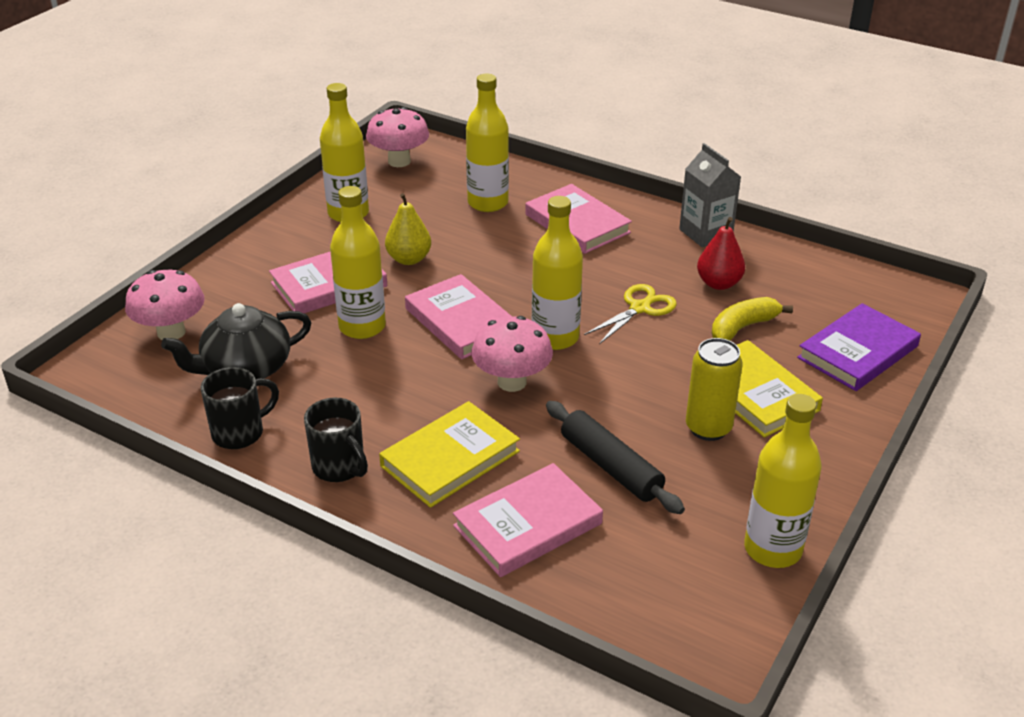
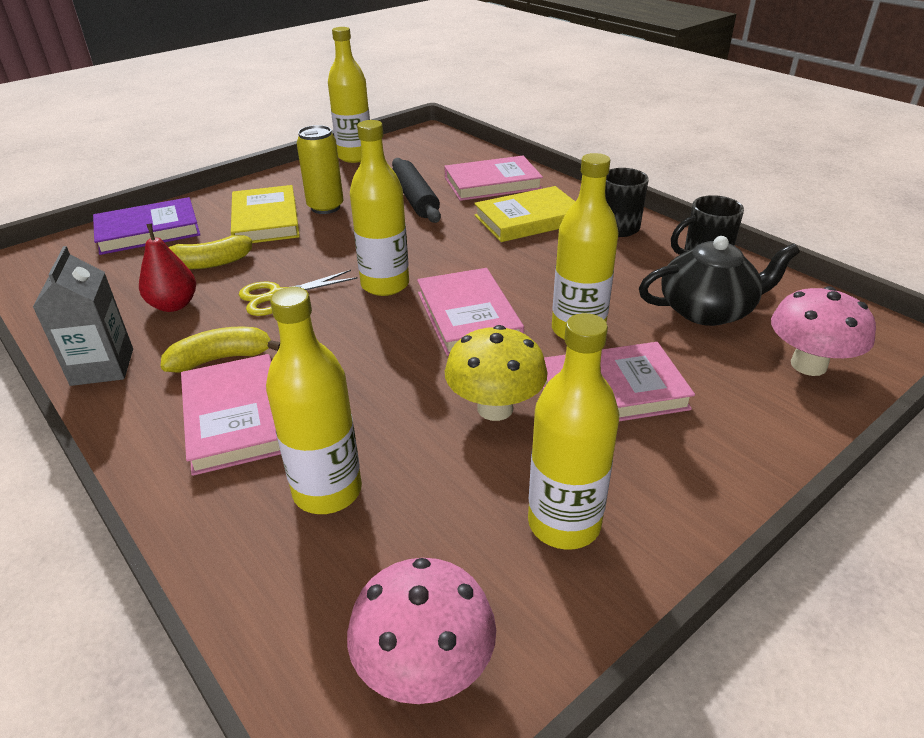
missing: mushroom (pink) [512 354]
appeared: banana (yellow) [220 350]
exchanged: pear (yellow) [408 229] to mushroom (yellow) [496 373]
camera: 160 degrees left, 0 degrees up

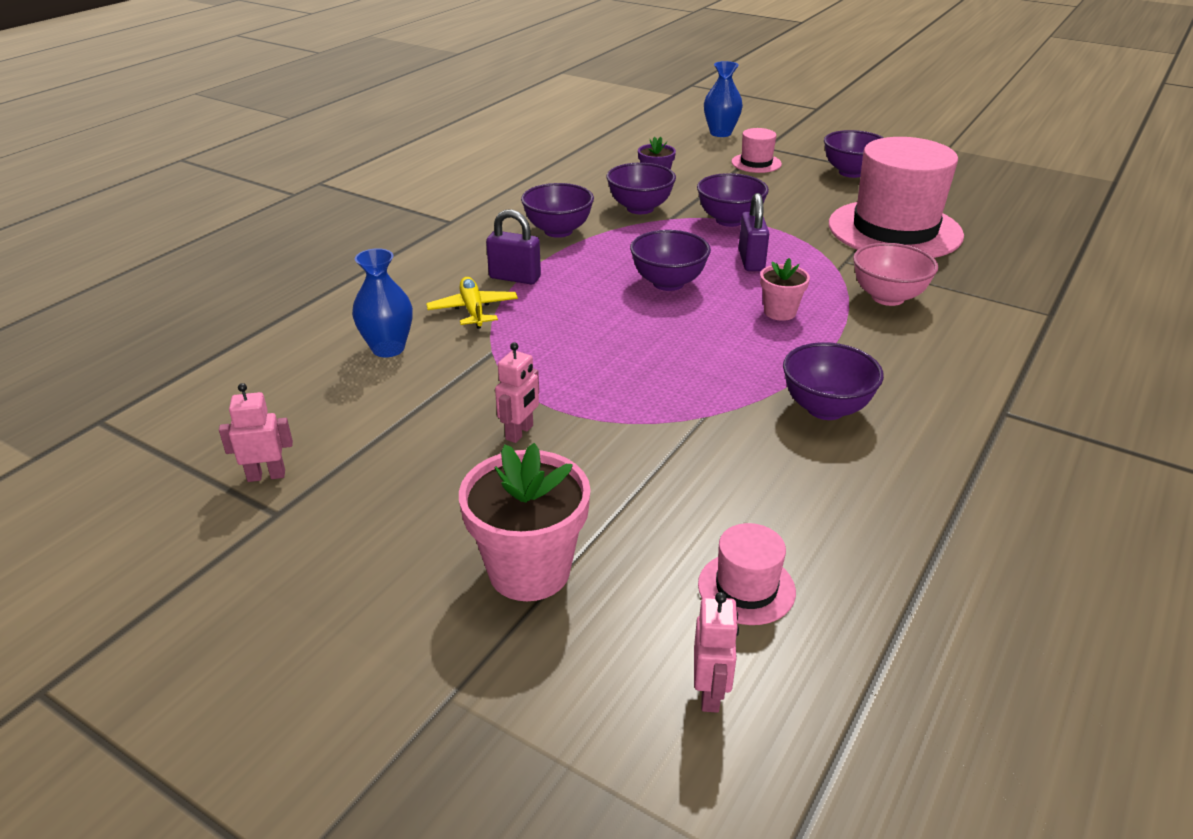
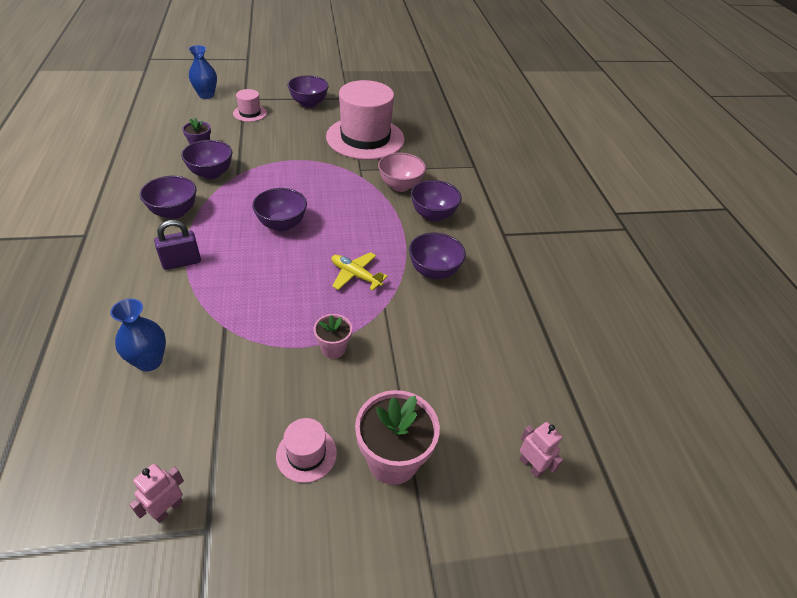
missing: padlock (purple) [754 232]; robot (pink) [517 392]
relocated: bowl (purple) [733 200] to [436 201]; flower pot (pink) [785 289] to [333 336]; plane (yellow) [472 303] to [359 271]; hat (pink) [747 574] to [306 450]
camera: 45 degrees left, 10 degrees up

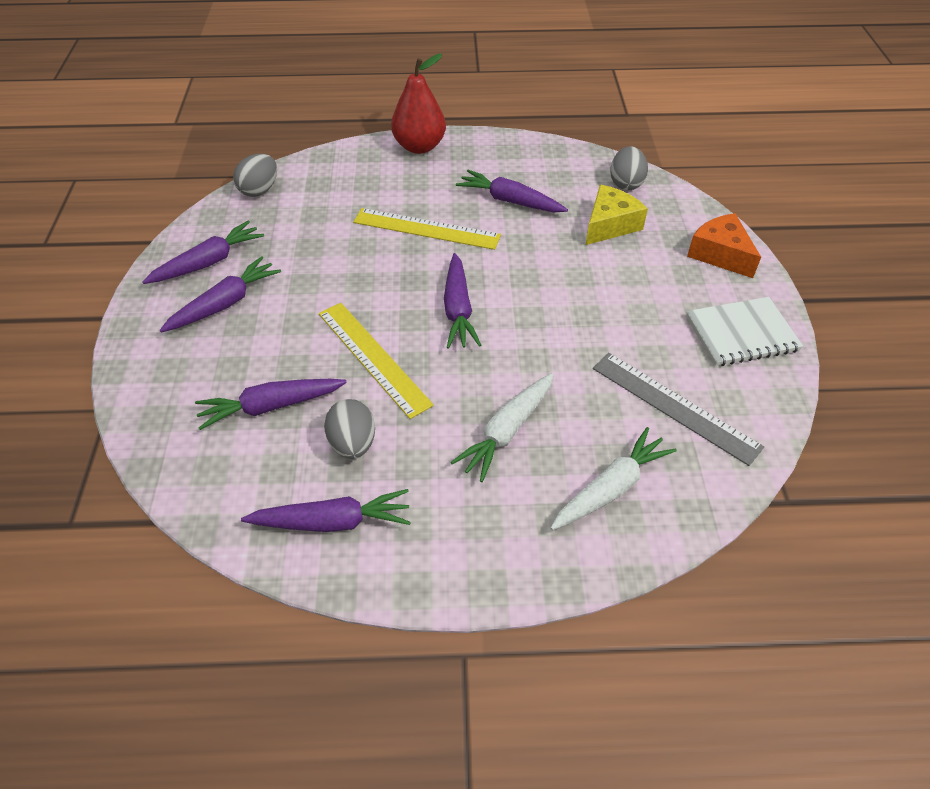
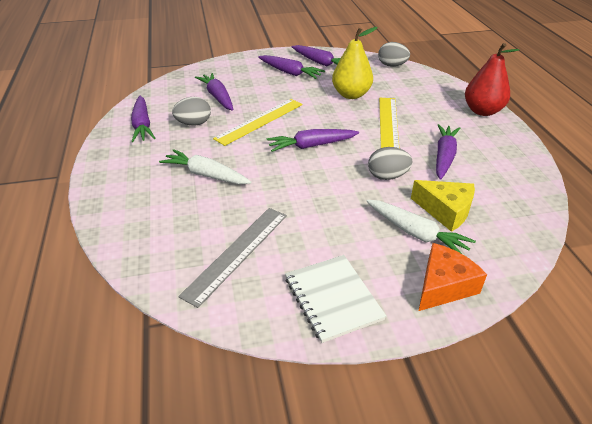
appeared: pear (yellow) [355 63]
relocated: egg (grey) [629 168] to [390 163]; carrot (white) [613 478] to [421 227]
camera: 80 degrees right, 10 degrees down

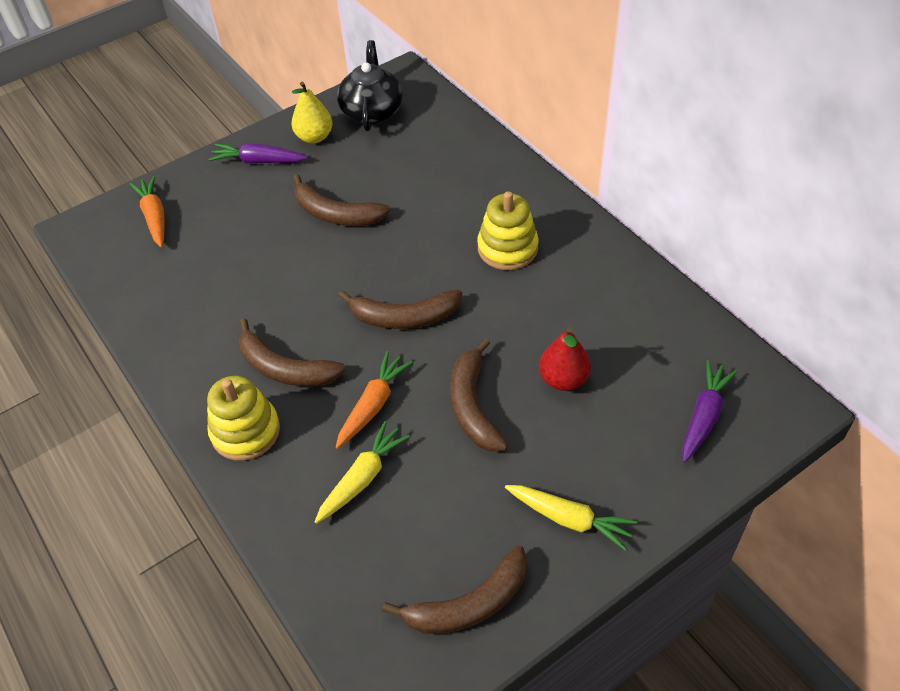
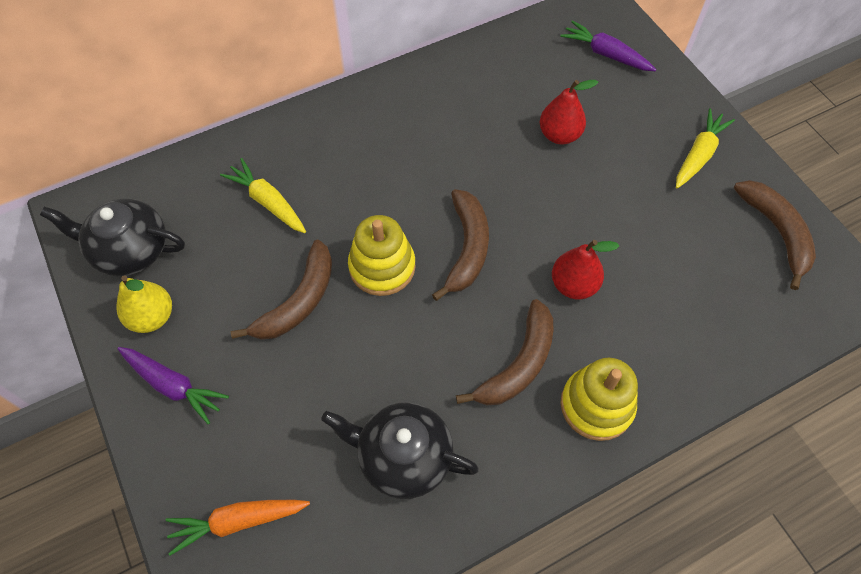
missing: banana (brown) [479 395]
appeared: teapot (black) [400 450]
relocated: stacking toy (yellow) [508 230] to [382 255]; carrot (yellow) [362 472] to [263 195]
exchanged: carrot (orange) [374 400] to pear (red) [585 270]
spun: carrot (purple) [257 153] = [173 385] 75 degrees counterclockwise
camera: 85 degrees left, 10 degrees up

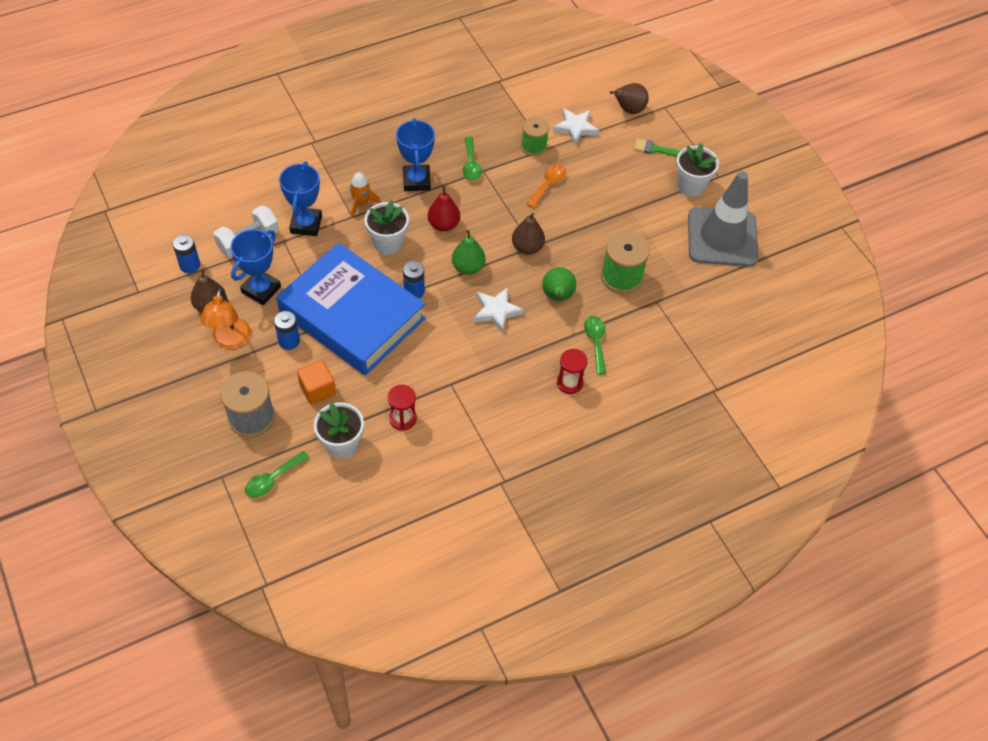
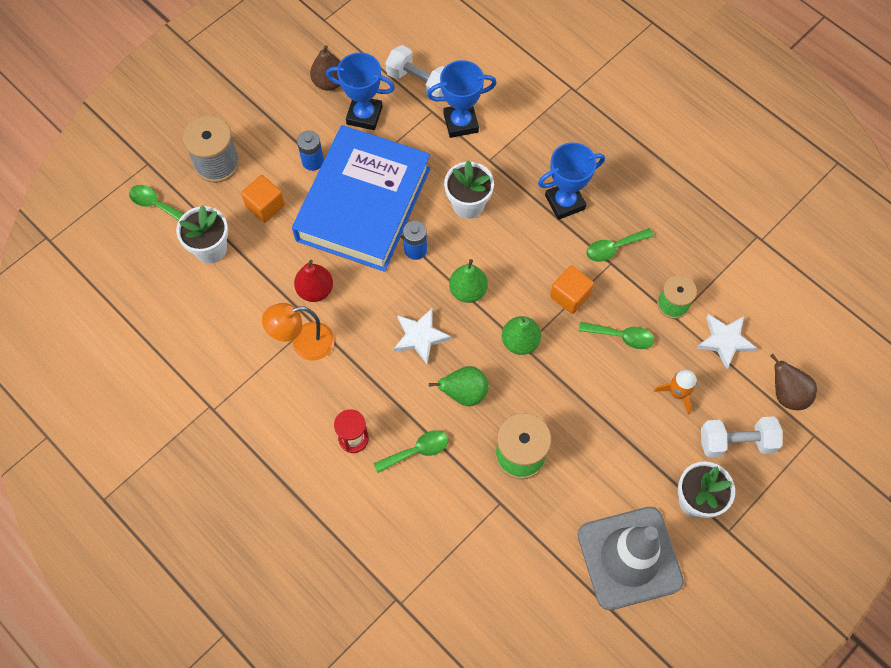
missing: battery (blue) [186 253]; hourglass (red) [402 408]
appeared: cube (orange) [572 289]
relocated: rocket (orange) [365 195] to [675 392]; pear (red) [444 208] to [313 281]; lamp (orange) [225 318] to [298 332]
exchanged: brush (green) [657 147] to dumbbell (white) [742 436]
colour: spoon (orange) [546 186] to spoon (green) [616 335]; pear (brown) [528 234] to pear (green) [521 335]
camera: 75 degrees right, 10 degrees up

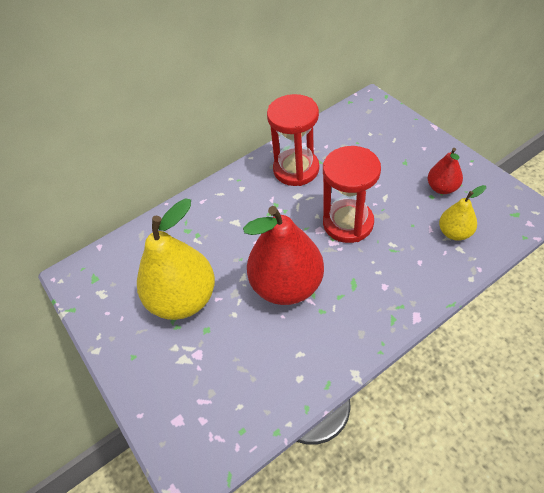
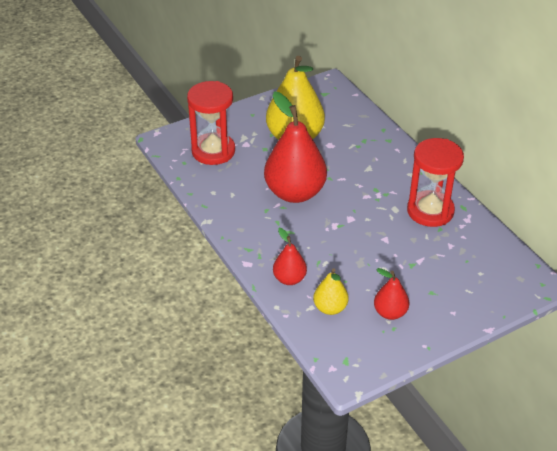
appeared: pear (red) [290 256]
relocated: hourglass (red) [352 194] to [211 123]
camera: 90 degrees right, 10 degrees down

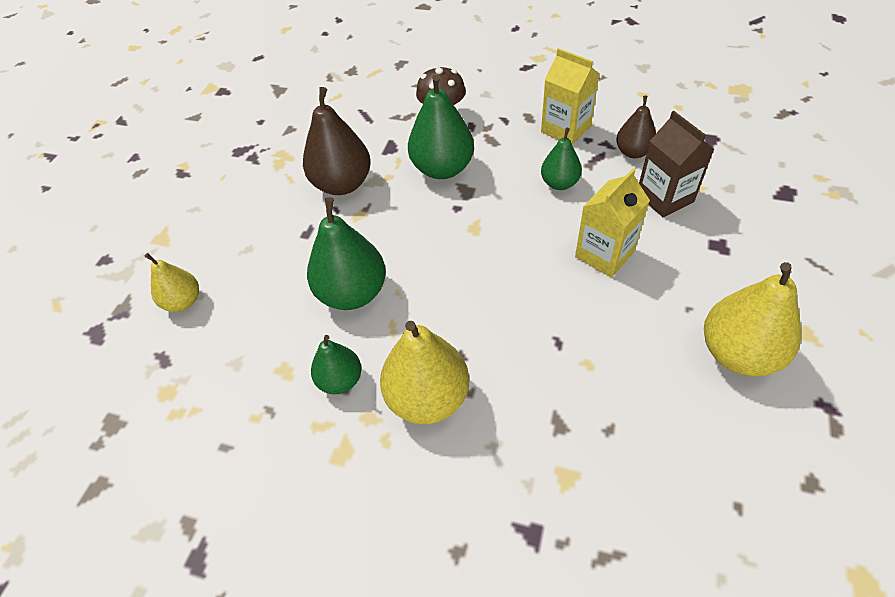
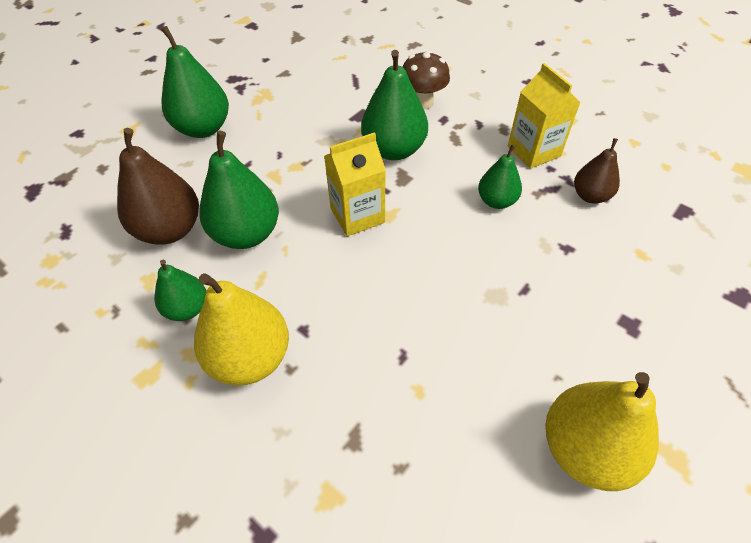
missing: carton (brown) [676 164]; pear (yellow) [172 282]
appeared: pear (green) [195 82]
relocated: pear (brown) [337 141] to [158 186]; carton (yellow) [612 222] to [355 184]
camera: 20 degrees right, 0 degrees up

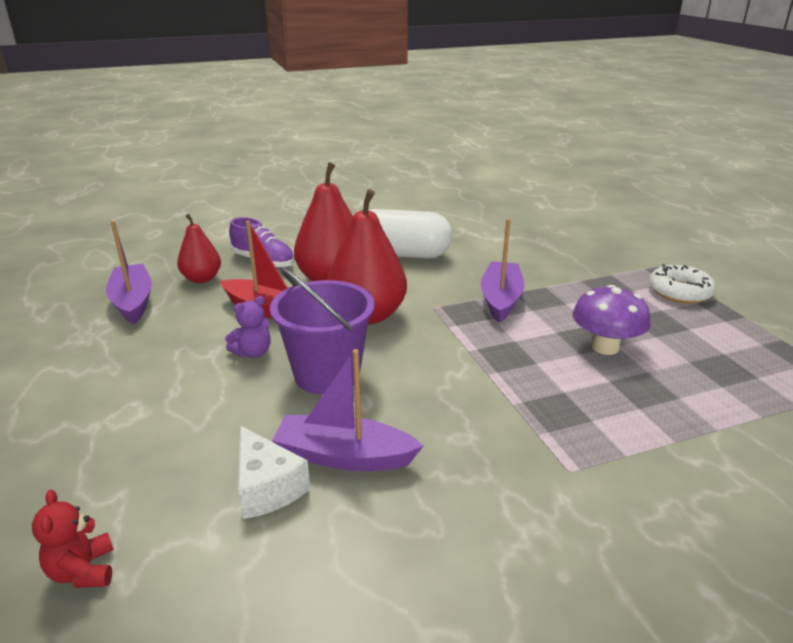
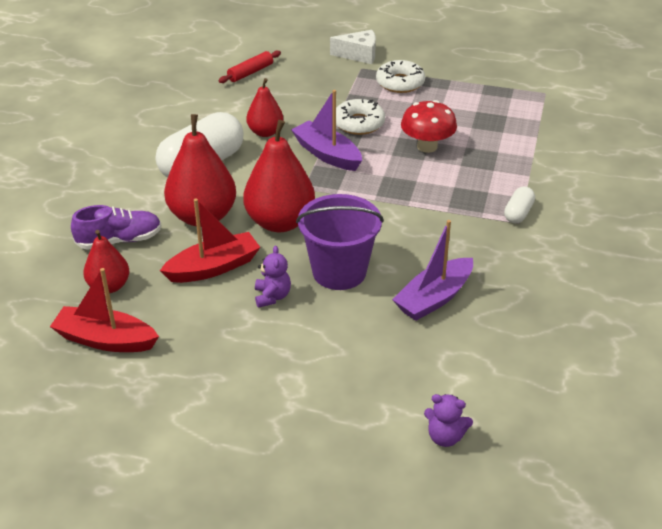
appeared: rolling pin (red) [249 67]; pear (red) [264 107]; donut (white) [360 117]; capsule (white) [519 204]
relocated: cheese (white) [274 472] to [353 47]
colour: boat (purple) [129 272] to boat (red) [104 310]; mushroom (purple) [612 320] to mushroom (red) [429 126]; teddy bear (red) [73 539] to teddy bear (purple) [448 420]
camera: 55 degrees left, 10 degrees up

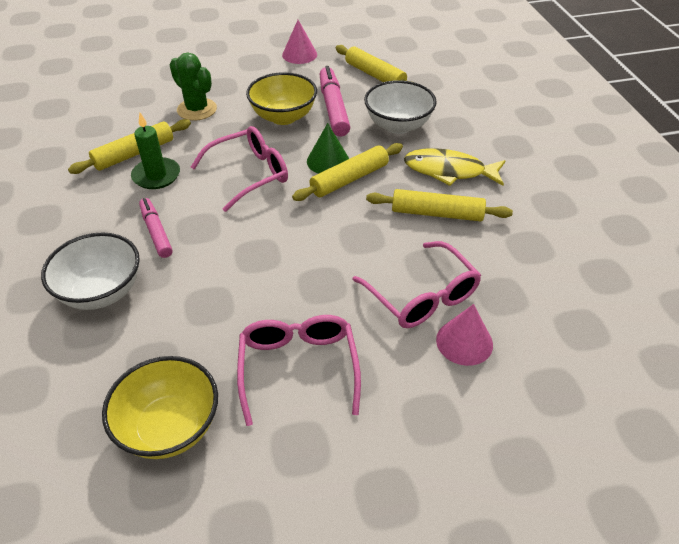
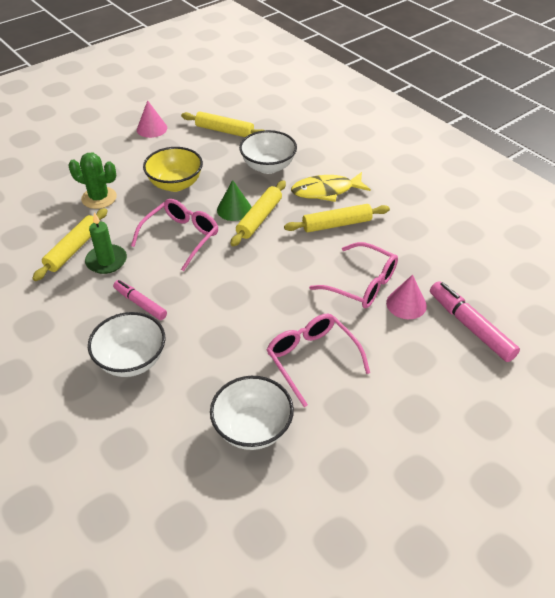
relocated: marker (pink) [335 101] to [475 321]
colour: bowl (yellow) [160 407] to bowl (white) [252 413]
camera: 25 degrees left, 0 degrees up

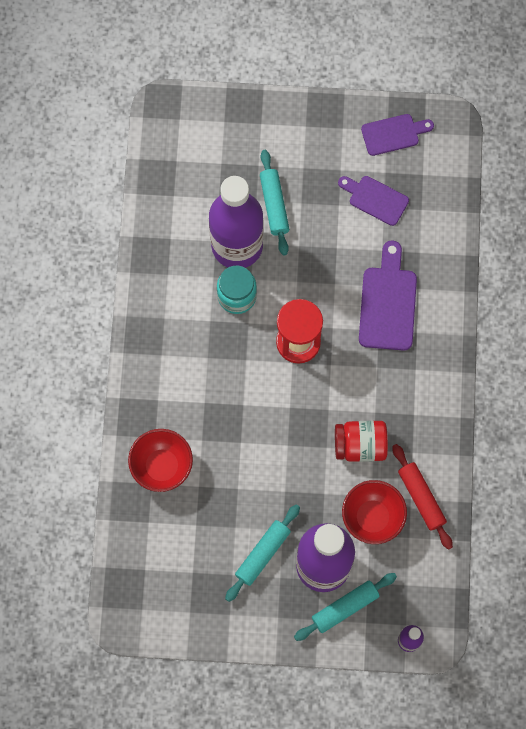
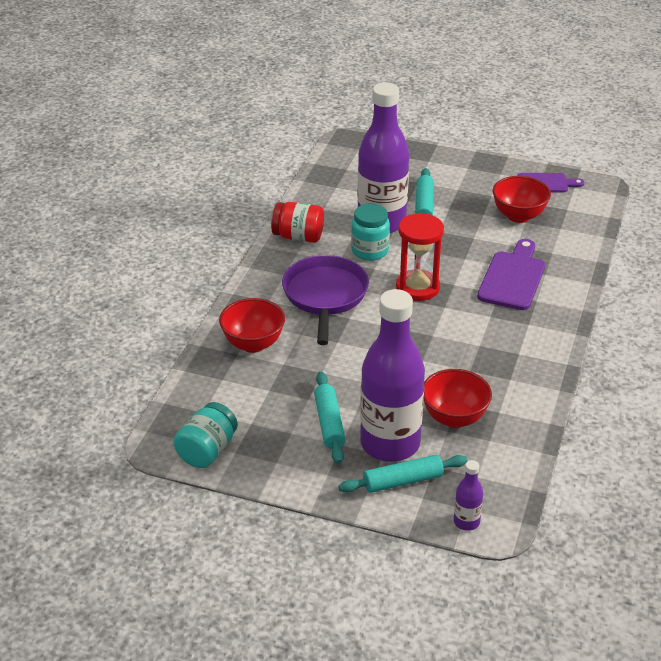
missing: rolling pin (red) [422 497]
appeared: pan (purple) [325 300]; jar (turquoise) [205 435]
relocated: jar (red) [361 441] to [297 222]
exchanged: cutting board (purple) [373 201] to bowl (red) [522 199]
spun: rolling pin (turquoise) [262 553] = [330 418] 60 degrees counterclockwise
camera: 15 degrees right, 35 degrees down

